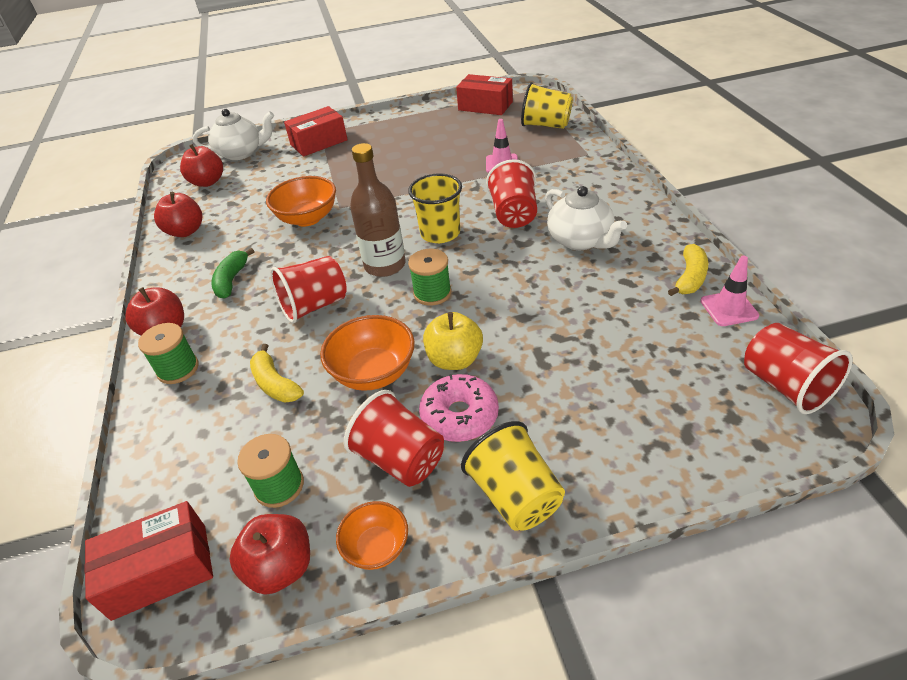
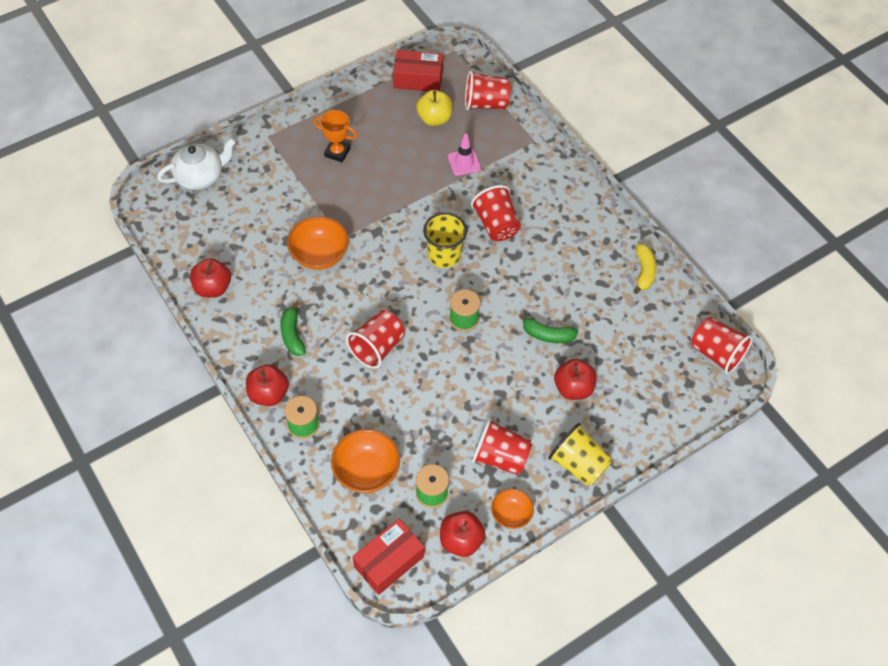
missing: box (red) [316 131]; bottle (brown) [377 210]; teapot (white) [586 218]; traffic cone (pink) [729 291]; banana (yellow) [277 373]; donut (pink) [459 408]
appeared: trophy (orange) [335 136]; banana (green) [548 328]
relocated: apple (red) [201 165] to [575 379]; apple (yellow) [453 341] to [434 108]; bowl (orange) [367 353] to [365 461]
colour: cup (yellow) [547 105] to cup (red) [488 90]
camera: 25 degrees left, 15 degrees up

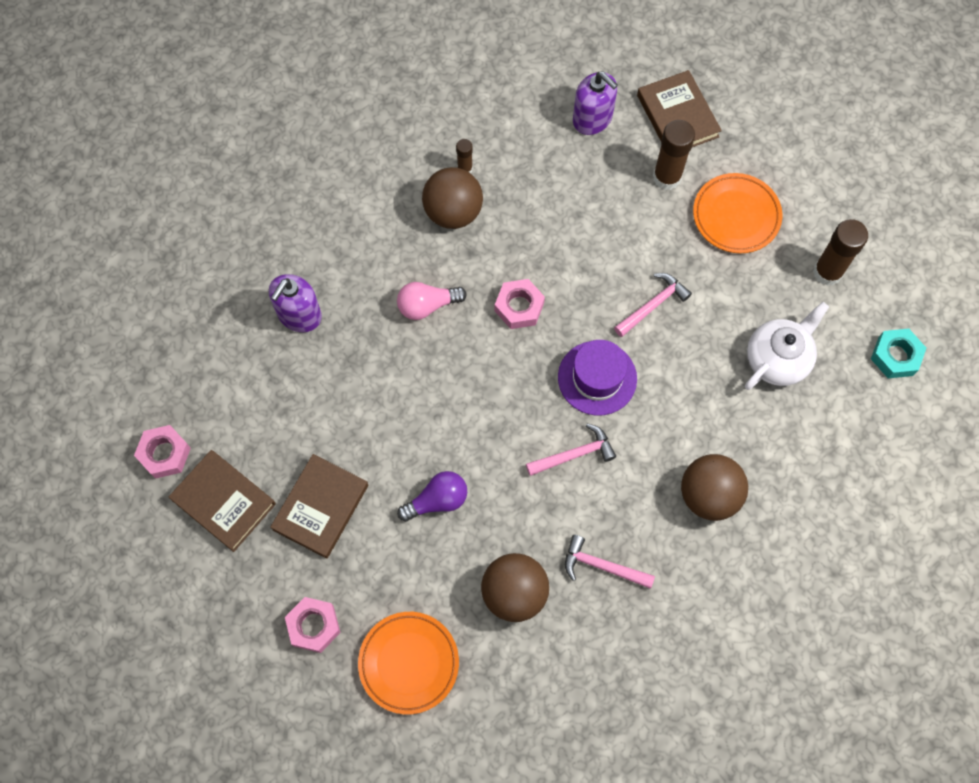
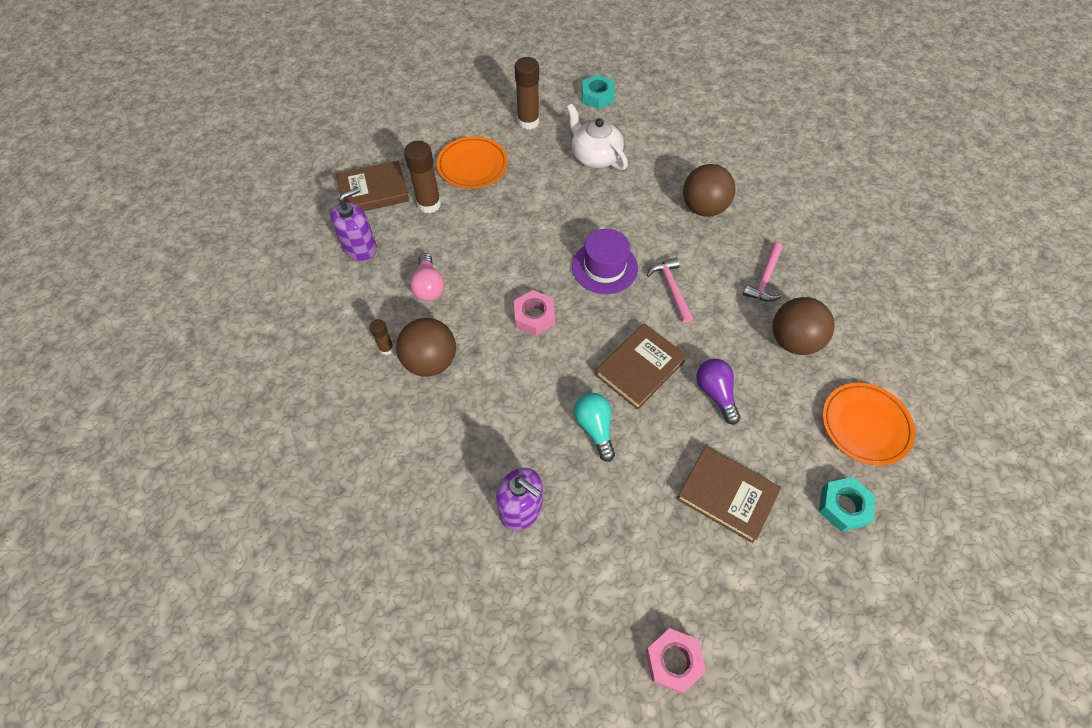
missing: hammer (pink) [653 305]
appeared: light bulb (turquoise) [594 427]
relocated: light bulb (pink) [432 301] to [427 277]; book (brown) [222 501] to [641 366]
colour: nut (pink) [313 625] to nut (turquoise) [847 504]
camera: 85 degrees left, 10 degrees down

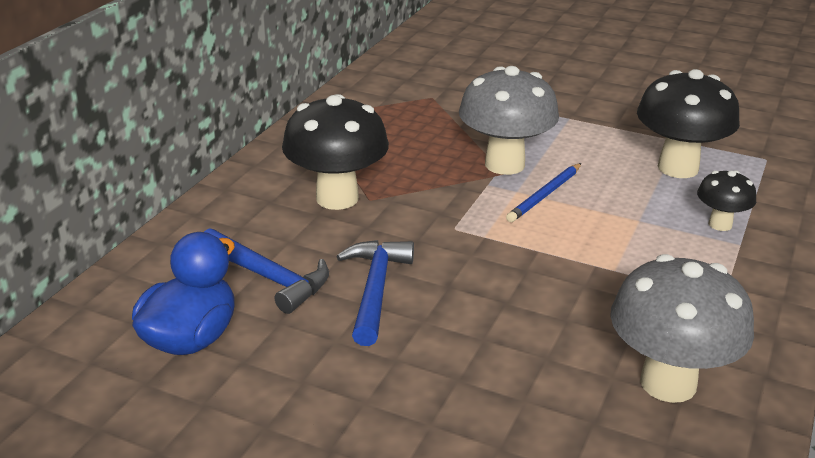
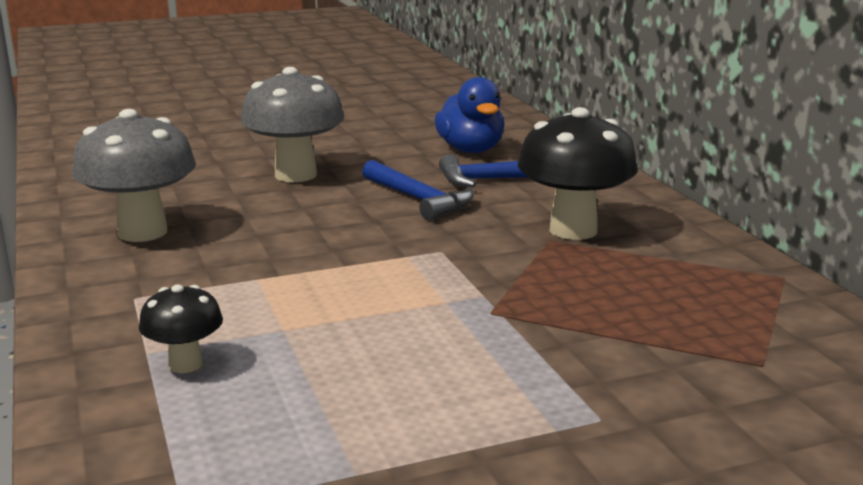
missing: mushroom (black) [688 123]; pencil (blue) [544 192]
relocated: mushroom (grey) [509 120] to [292 124]
camera: 135 degrees right, 10 degrees down

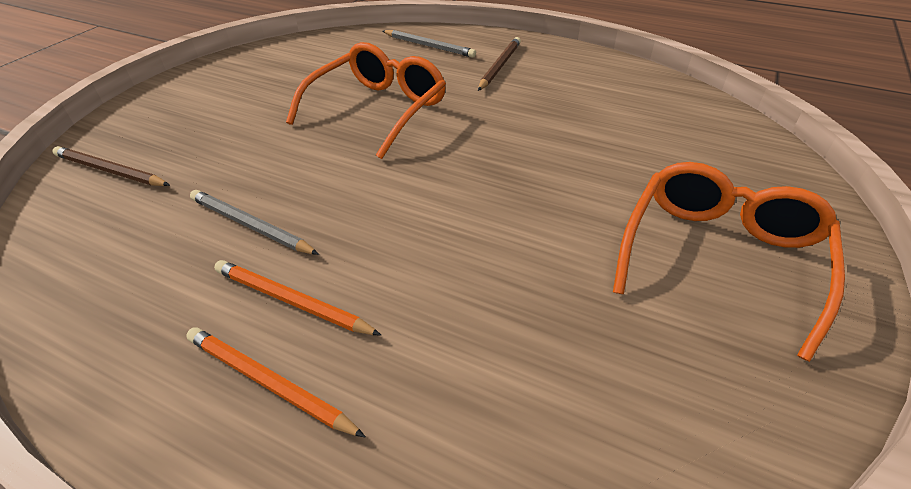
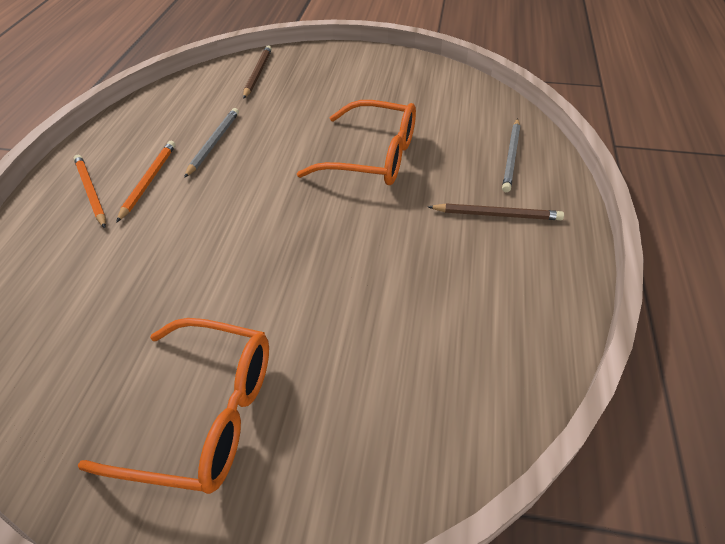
spun: pencil (orange) [275 382] = [90 191] 45 degrees counterclockwise
camera: 75 degrees right, 5 degrees up

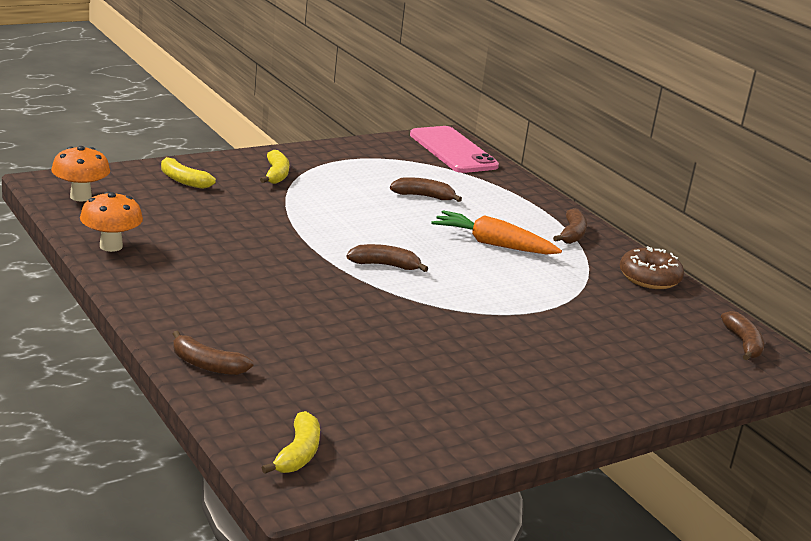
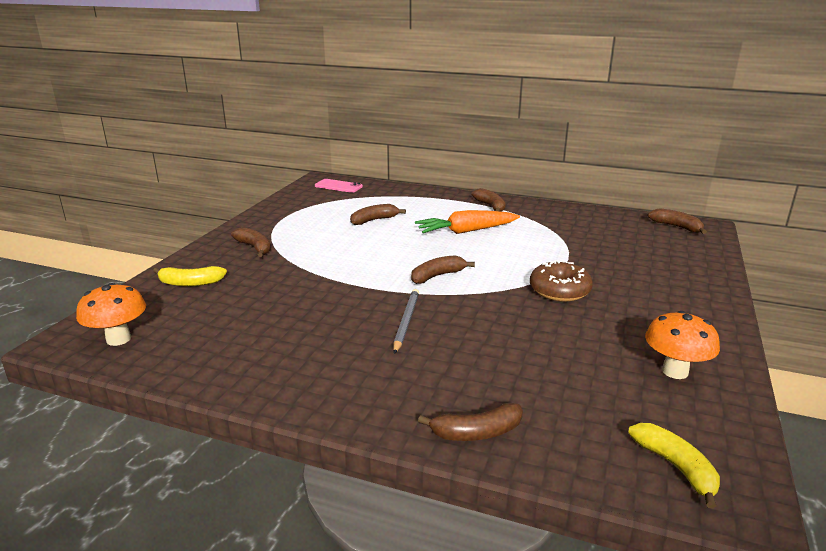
appeared: pencil (grey) [406 321]
relocated: mushroom (orange) [111 221] to [682 345]; donut (brown) [652 267] to [561 281]
colour: banana (yellow) [274 167] to banana (brown) [251 242]
size: phone (pink) [454 149] = [339 186] x0.55
camera: 35 degrees left, 0 degrees up

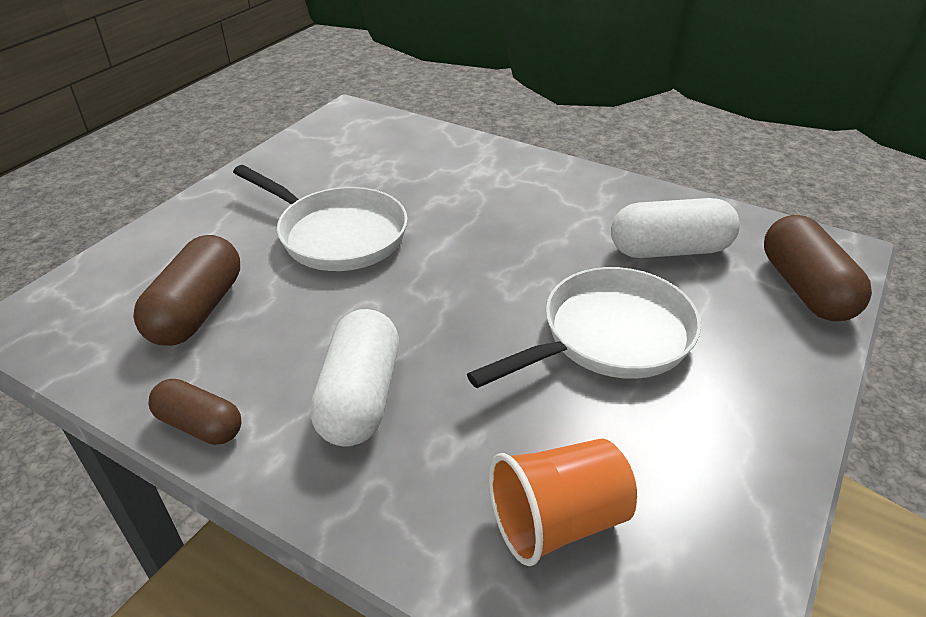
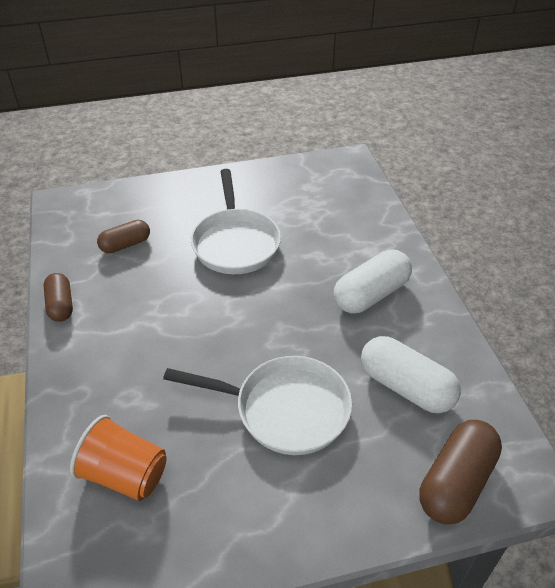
relocated: capsule (white) [354 378] to [373 281]
size: capsule (brown) [186 290] = [123 236] x0.63
camera: 45 degrees right, 5 degrees up

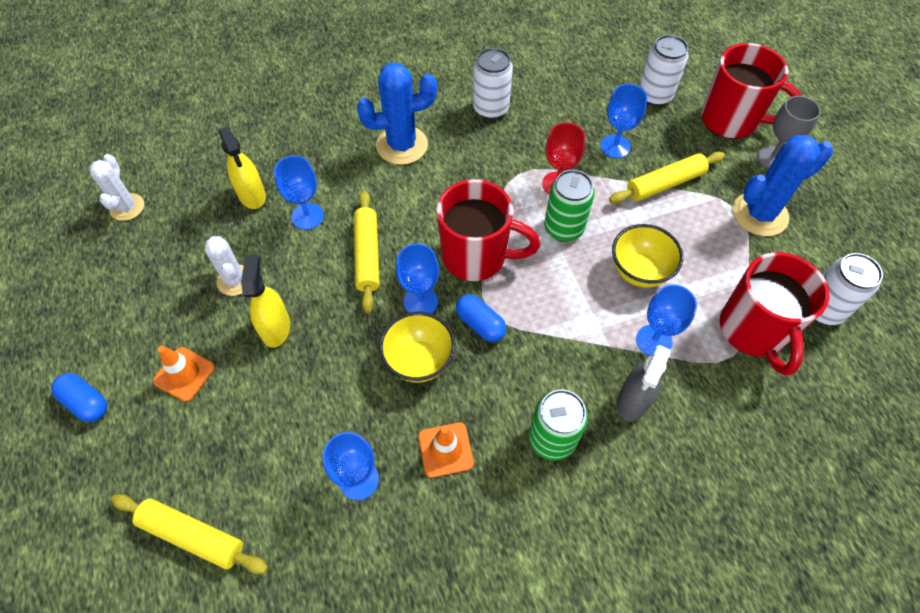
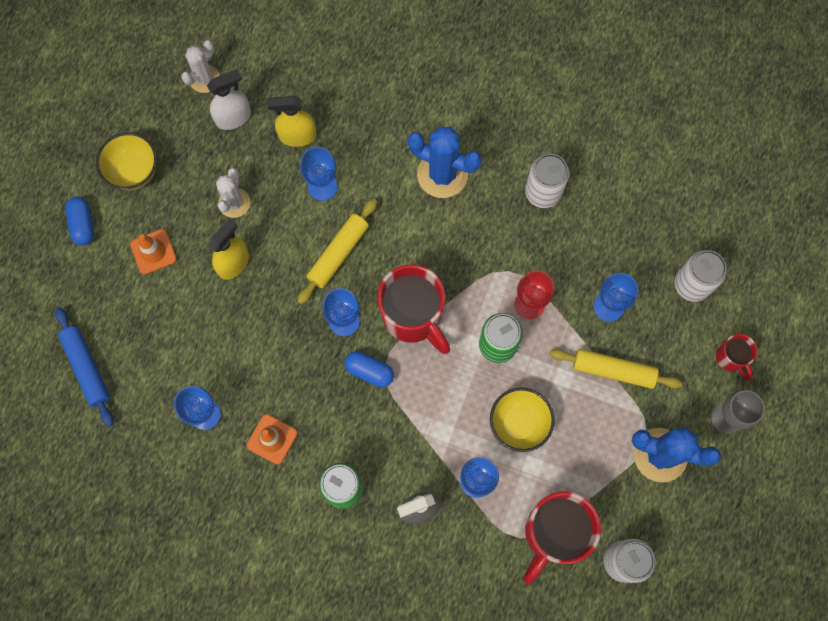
appeared: spray bottle (white) [229 99]
relocated: bowl (yellow) [417 347] to [126 161]
colour: rolling pin (yellow) [189 534] to rolling pin (blue) [84 367]
spun: spray bottle (yellow) [242 167] = [292 121] 75 degrees clockwise; capsule (blue) [481 318] = [369 369] 60 degrees counterclockwise
size: mug (red) [751 91] = [736 357] x0.50
camera: 40 degrees right, 15 degrees up

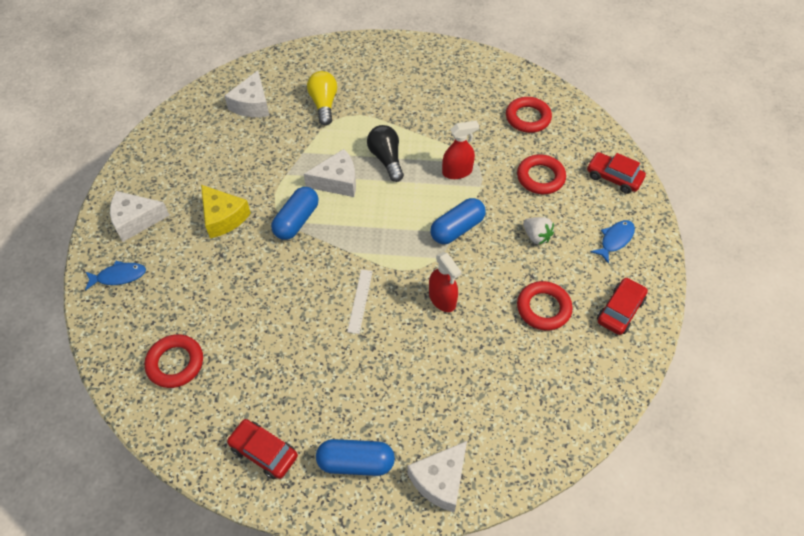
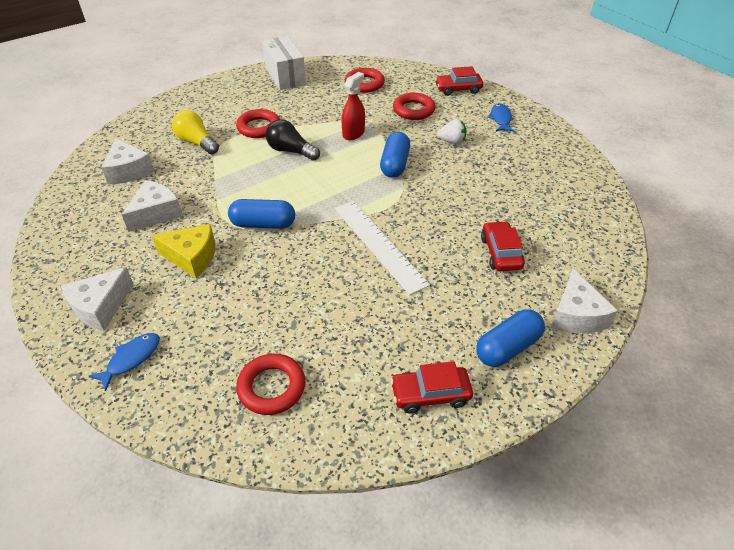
missing: spray bottle (red) [445 282]
appeared: box (white) [284 63]
relocated: cheese (white) [330 173] to [152 206]; car (red) [622 306] to [503 246]; ring (red) [545 306] to [258 123]
spun: capsule (blue) [295 213] = [261 214] 75 degrees counterclockwise
size: ruler (white) [360 301] = [382 248] x1.92
camera: 40 degrees left, 10 degrees down

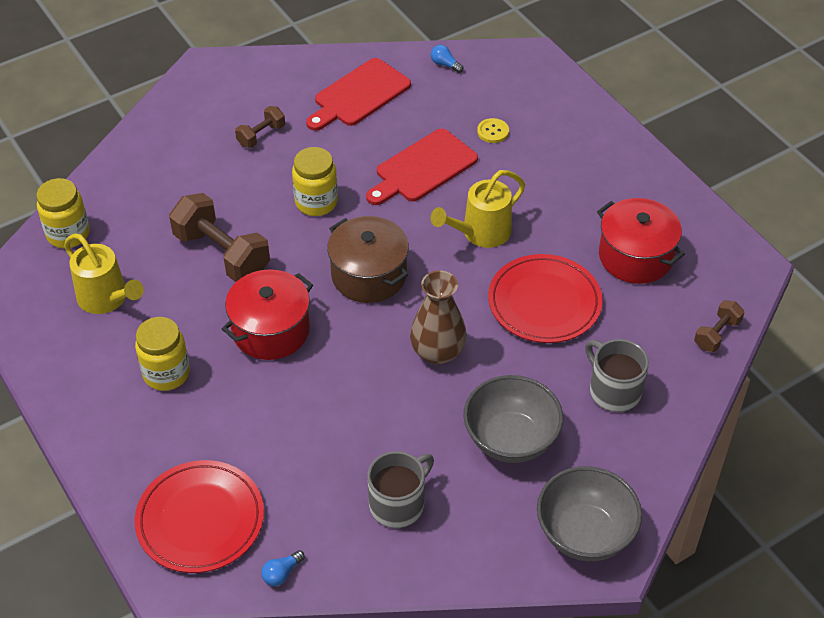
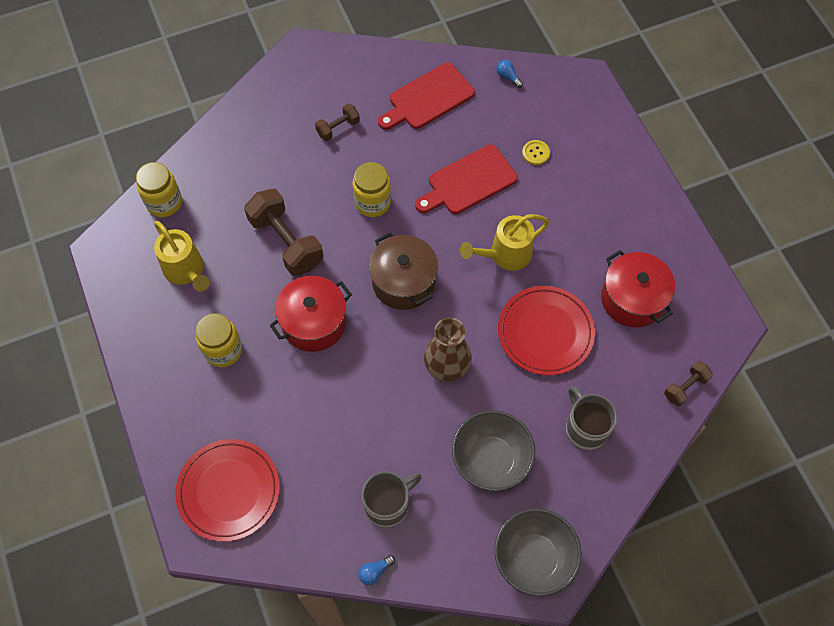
relocated: light bulb (blue) [283 568] to [376 570]
camera: 10 degrees right, 15 degrees up

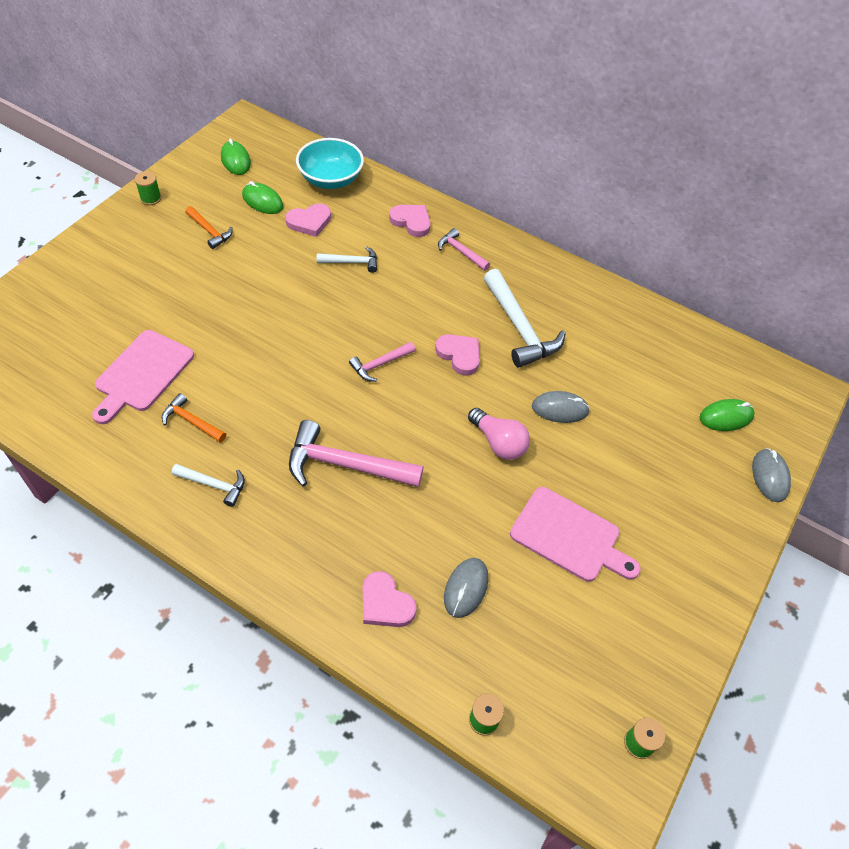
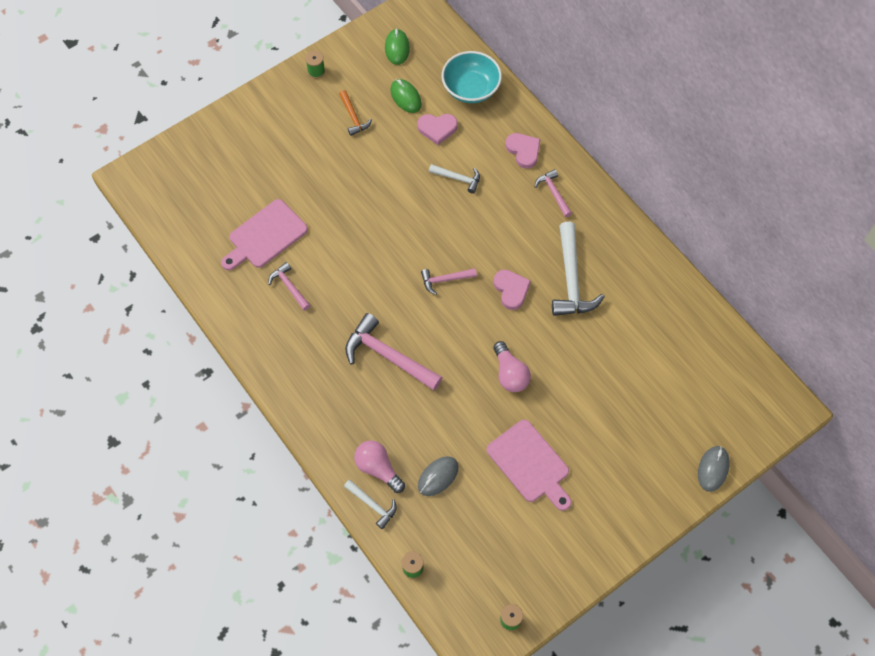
missing: mouse (grey) [561 407]; mouse (green) [727 415]
relocated: hammer (white) [208 485] to [370 504]
exchanged: heart (pink) [390 599] to light bulb (pink) [379 467]
colour: hammer (orange) [194 418] to hammer (pink) [289 286]
camera: 25 degrees right, 10 degrees up

